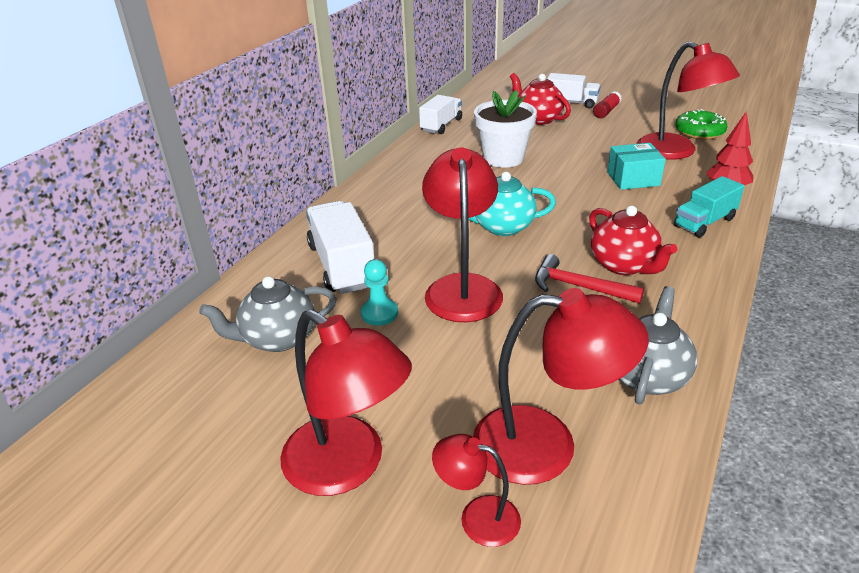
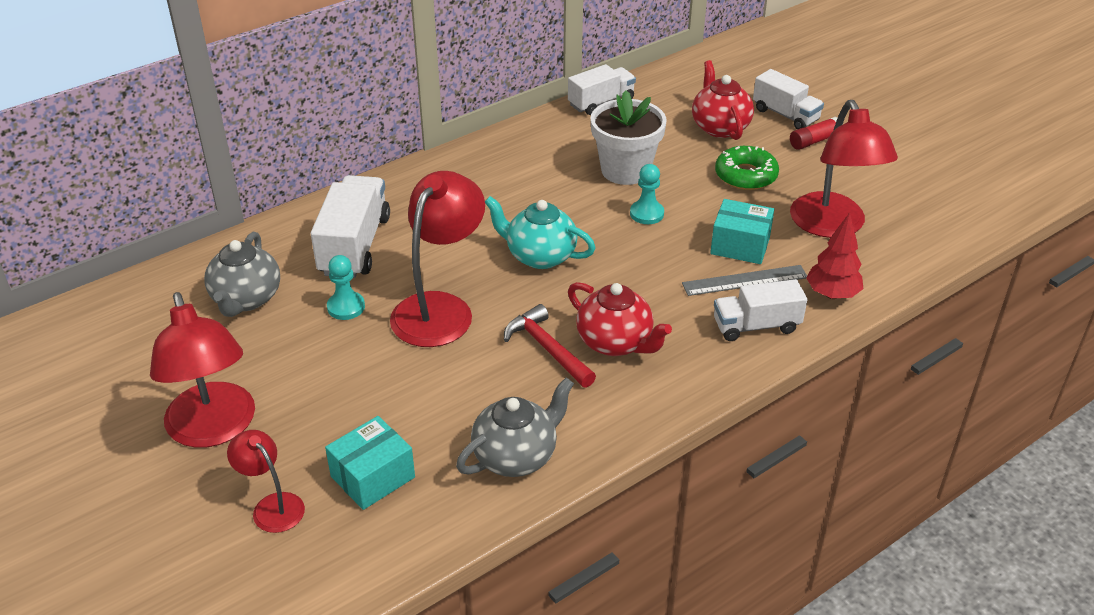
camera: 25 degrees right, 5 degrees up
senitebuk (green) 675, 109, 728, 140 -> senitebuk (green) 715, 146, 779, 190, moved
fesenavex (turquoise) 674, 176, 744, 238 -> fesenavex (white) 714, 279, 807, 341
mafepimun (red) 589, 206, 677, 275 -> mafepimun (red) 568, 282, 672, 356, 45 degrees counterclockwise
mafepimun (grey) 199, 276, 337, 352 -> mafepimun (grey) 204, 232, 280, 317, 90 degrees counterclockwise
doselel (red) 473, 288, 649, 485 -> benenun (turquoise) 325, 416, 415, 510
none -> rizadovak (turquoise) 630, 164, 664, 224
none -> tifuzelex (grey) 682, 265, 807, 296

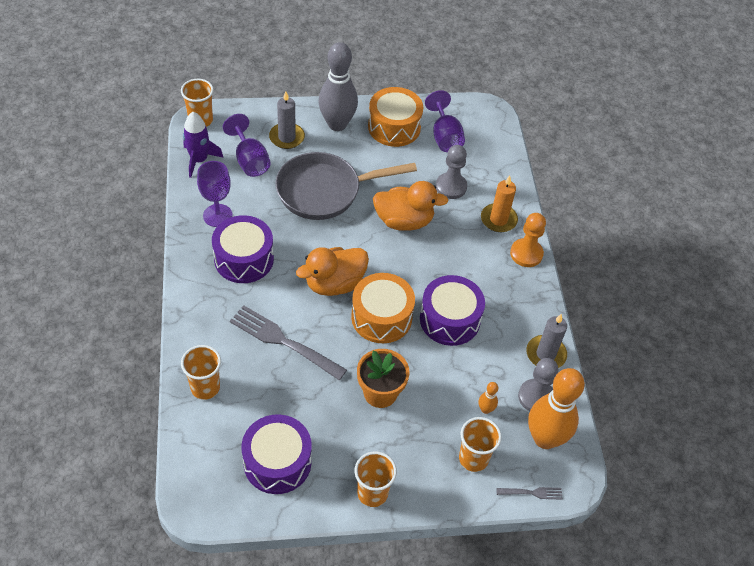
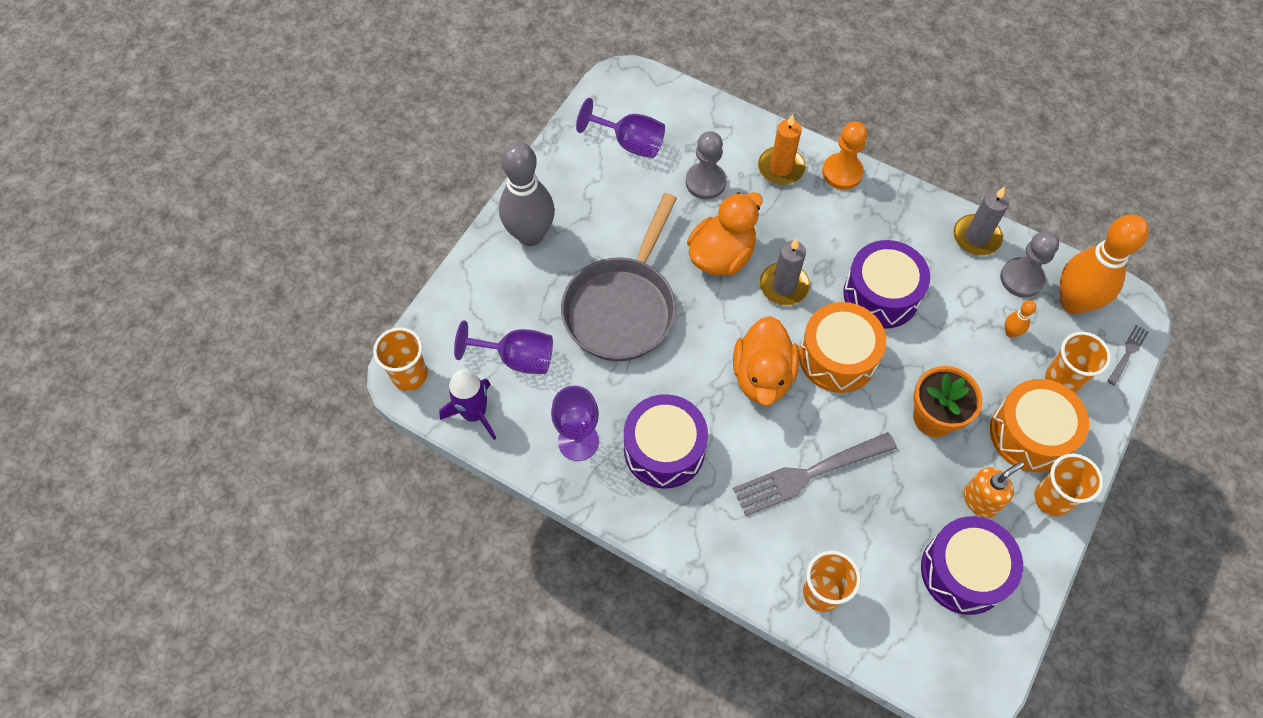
camera: 50 degrees left, 10 degrees up
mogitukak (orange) 368, 87, 423, 147 -> mogitukak (orange) 990, 379, 1089, 472, moved
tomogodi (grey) 269, 92, 305, 149 -> tomogodi (grey) 760, 238, 810, 305, moved
none -> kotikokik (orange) 964, 461, 1024, 518

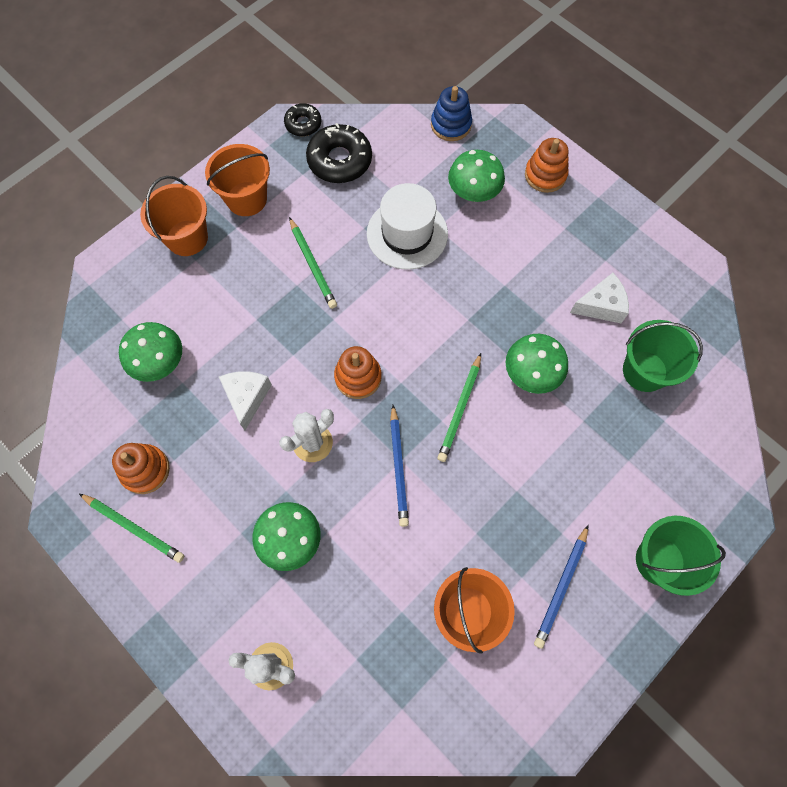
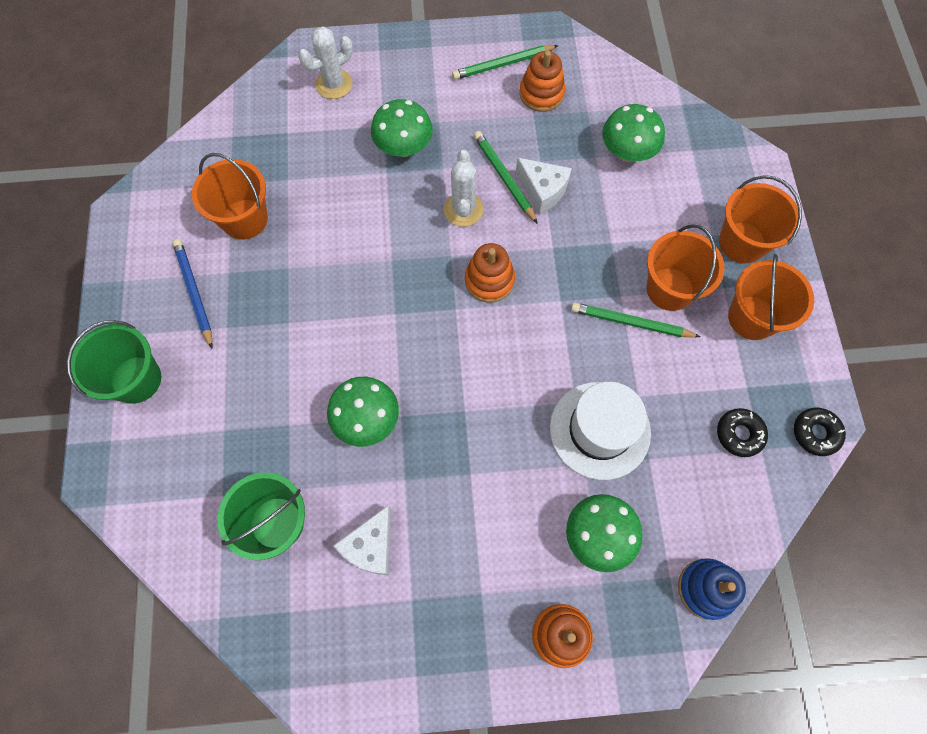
camera: 130 degrees right, 0 degrees up
senitebuk (black) 306, 123, 372, 183 -> senitebuk (black) 717, 408, 768, 457, x0.58
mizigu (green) 437, 353, 481, 462 -> mizigu (green) 474, 131, 538, 224, moved
mizigu (blue) 390, 405, 409, 527 -> none
none -> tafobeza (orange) 646, 224, 725, 311

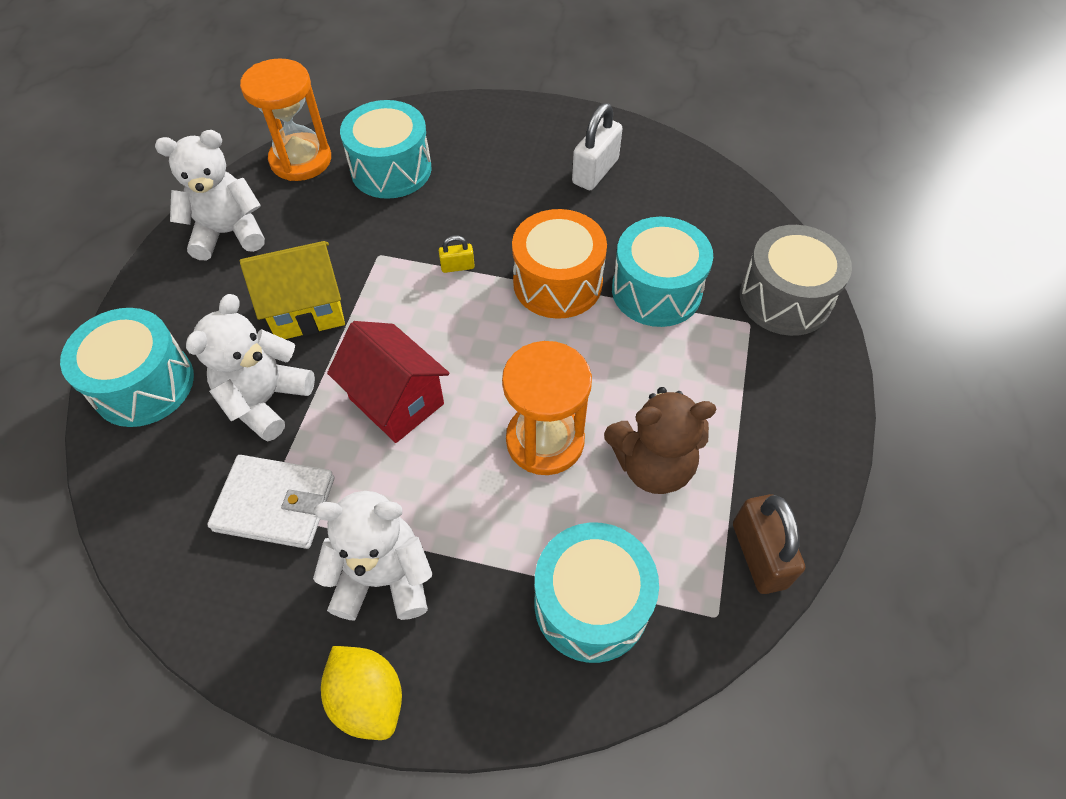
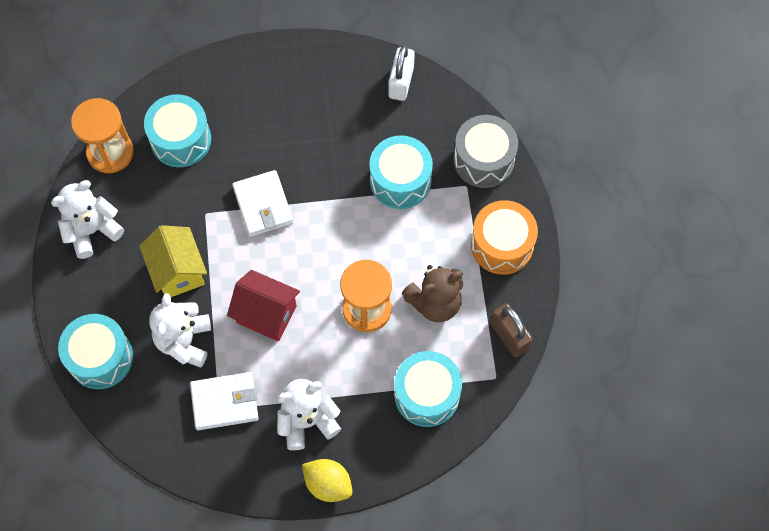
camera: 20 degrees left, 10 degrees up
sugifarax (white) 572, 103, 623, 190 -> sugifarax (white) 388, 46, 415, 101, moved
mogitukak (orange) 512, 209, 607, 319 -> mogitukak (orange) 471, 200, 538, 275, moved
sugifarax (yellow) 439, 236, 475, 273 -> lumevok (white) 232, 170, 293, 237
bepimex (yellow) 240, 241, 345, 339 -> bepimex (yellow) 139, 225, 207, 297, 75 degrees counterclockwise

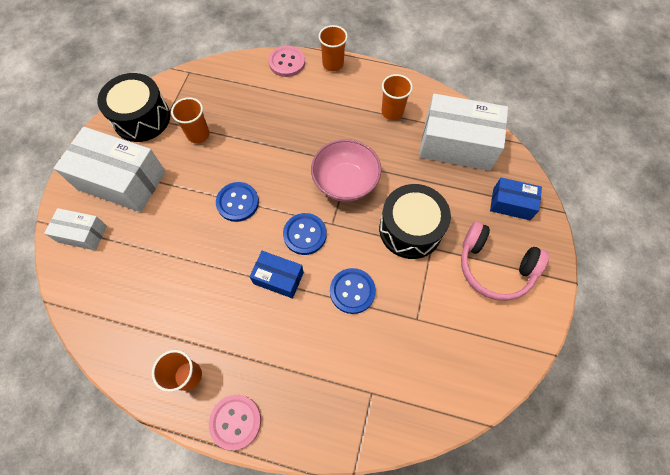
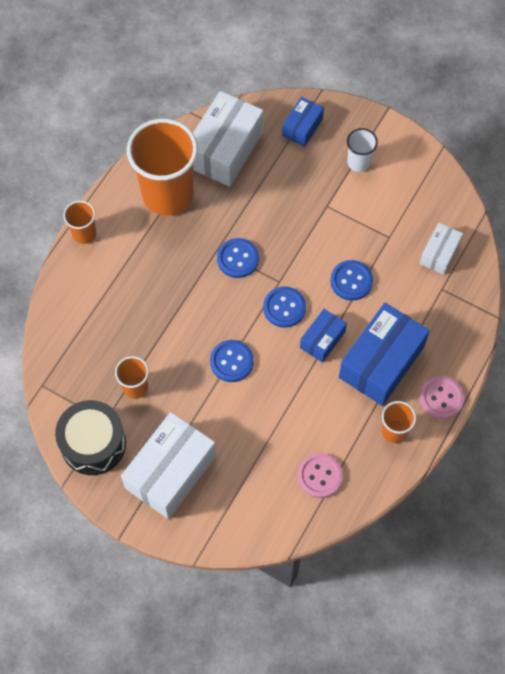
camera: 75 degrees left, 0 degrees up
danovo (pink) 268, 46, 305, 77 -> danovo (pink) 298, 453, 343, 498, moved
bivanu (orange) 382, 74, 413, 120 -> bivanu (orange) 127, 119, 198, 216, x2.17
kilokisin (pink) 311, 139, 381, 202 -> danovo (blue) 217, 238, 259, 278
mogitukak (black) 379, 184, 451, 259 -> none
benenun (white) 44, 208, 107, 251 -> benenun (white) 420, 223, 463, 275, moved
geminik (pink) 461, 221, 549, 301 -> bivanu (white) 347, 128, 378, 172
none -> benenun (blue) 339, 303, 430, 406

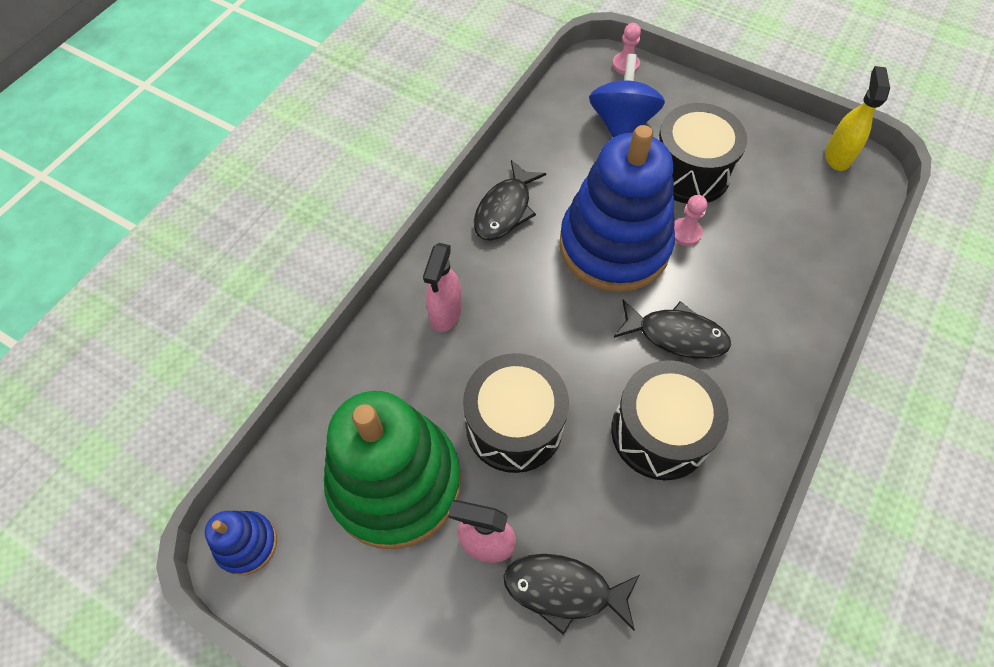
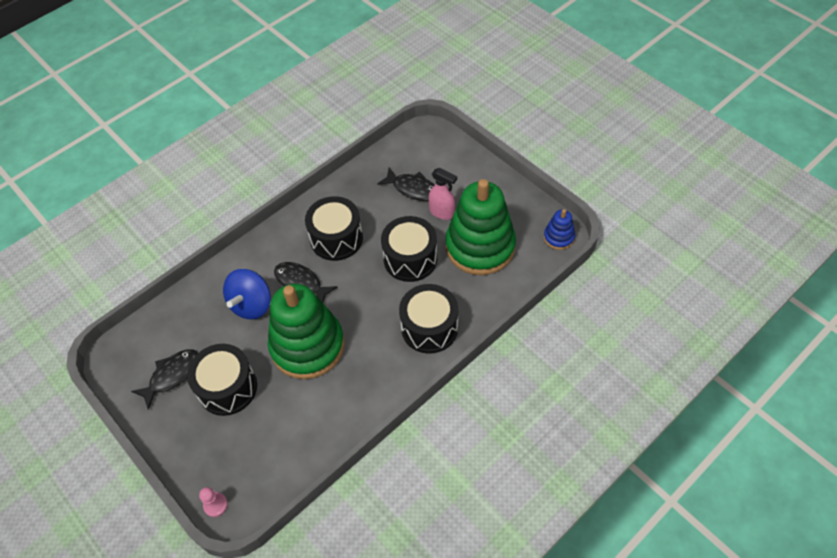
camera: 160 degrees left, 5 degrees down
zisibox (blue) 589, 54, 665, 137 -> zisibox (blue) 223, 269, 271, 319, moved
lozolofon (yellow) 825, 66, 890, 171 -> none
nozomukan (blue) 559, 125, 675, 292 -> nozomukan (green) 268, 284, 345, 379
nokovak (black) 474, 160, 546, 240 -> nokovak (black) 131, 350, 198, 410, moved
rizadovak (pink) 674, 195, 707, 246 -> none
lozolofon (pink) 423, 243, 462, 332 -> mogitukak (black) 399, 284, 458, 354

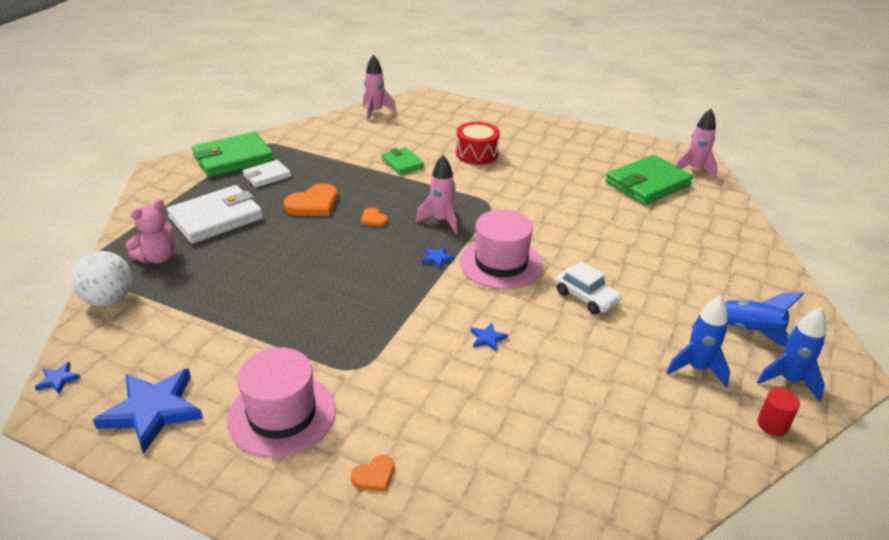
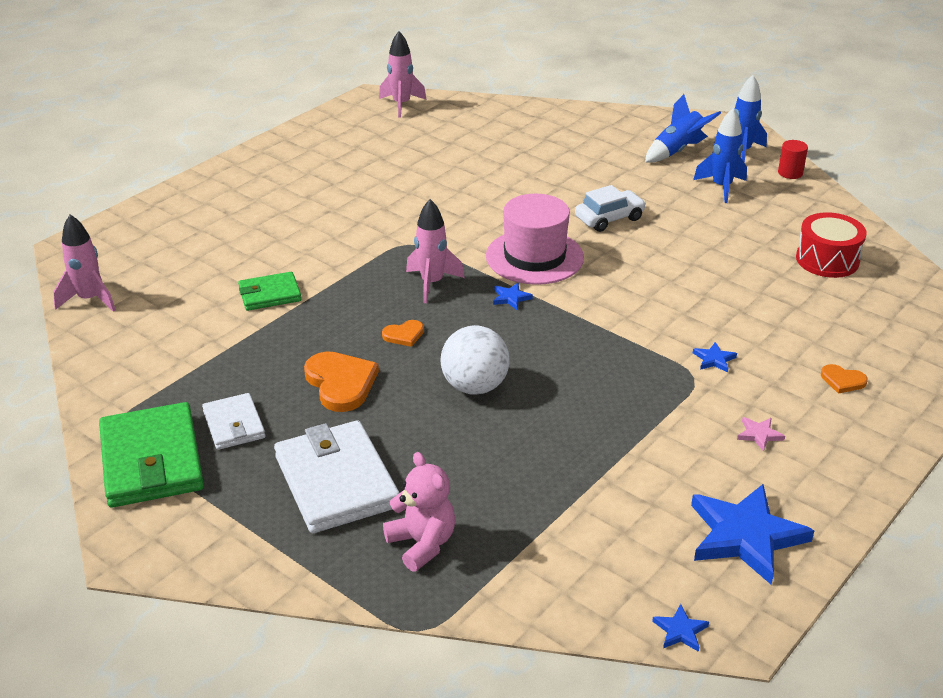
camera: 75 degrees left, 0 degrees up
mogitukak (red) 456, 122, 500, 165 -> mogitukak (red) 796, 212, 866, 278, moved
lumevok (green) 605, 155, 693, 205 -> none
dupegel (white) 71, 251, 132, 306 -> dupegel (white) 441, 325, 510, 395, moved
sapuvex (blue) 471, 323, 508, 351 -> sapuvex (blue) 693, 342, 737, 373, moved
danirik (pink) 227, 348, 336, 458 -> sapuvex (pink) 737, 417, 785, 452
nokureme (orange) 351, 455, 395, 492 -> nokureme (orange) 821, 364, 868, 394, 135 degrees clockwise

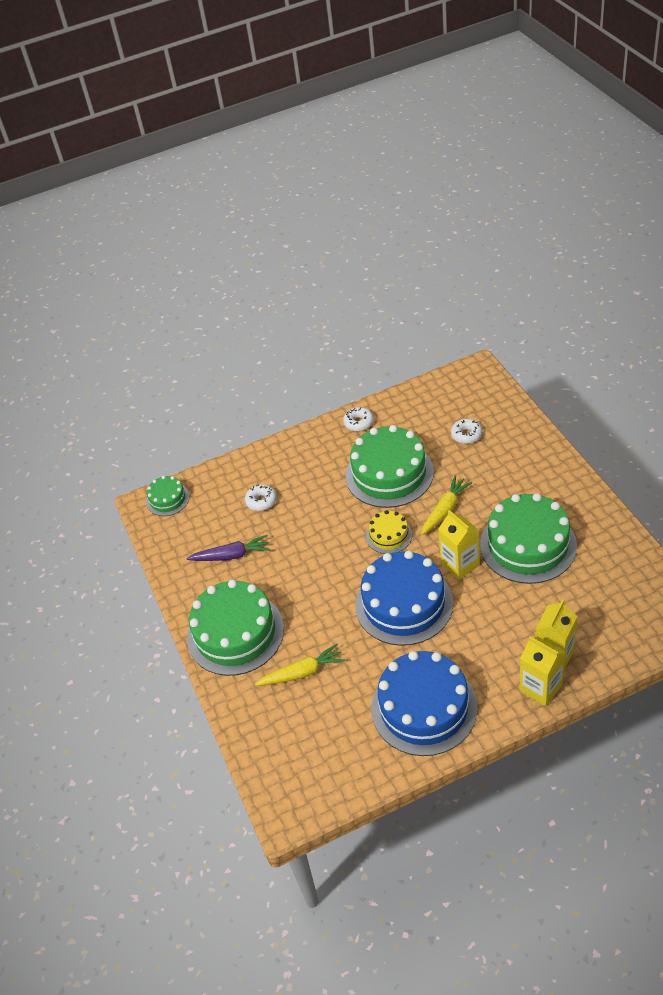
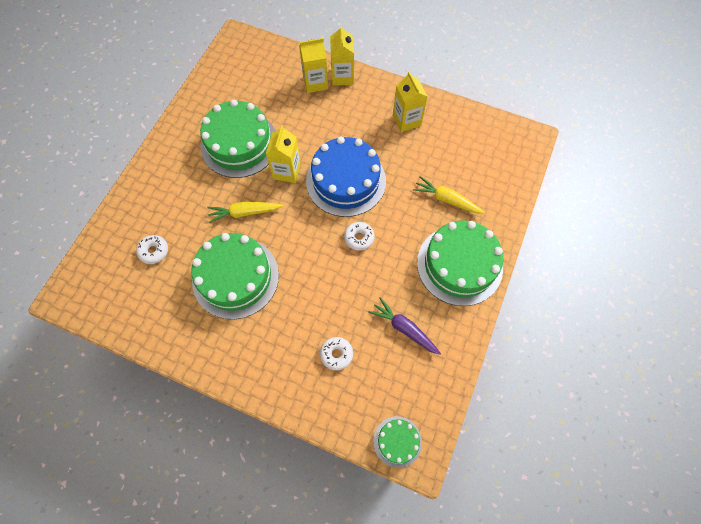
camera: 140 degrees left, 20 degrees up
senitebuk (white) 343, 407, 374, 431 -> senitebuk (white) 344, 222, 375, 251, moved
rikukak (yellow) 366, 510, 412, 554 -> none
rikukak (blue) 372, 651, 478, 756 -> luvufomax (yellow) 393, 72, 428, 132

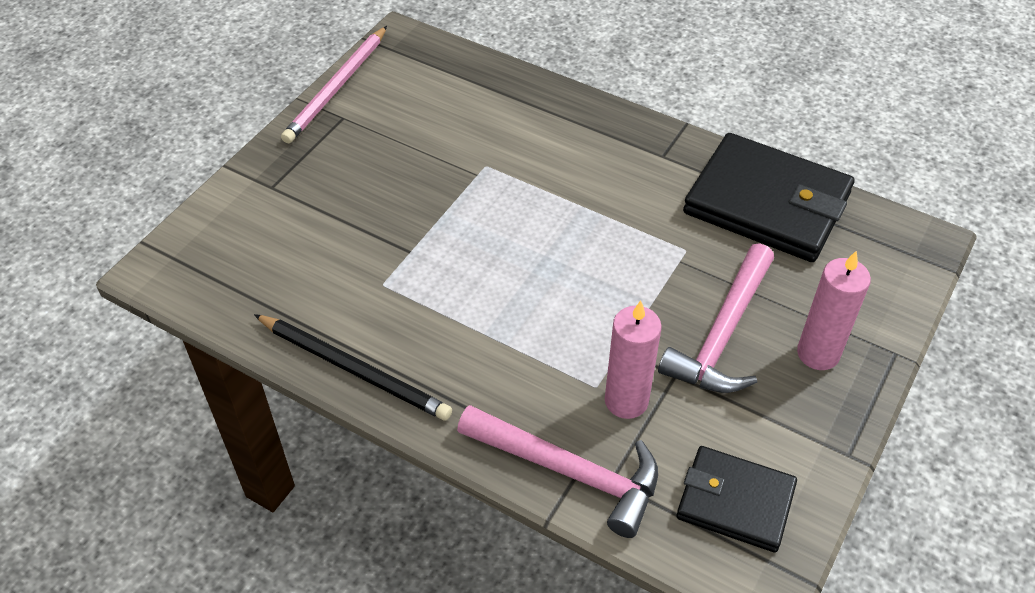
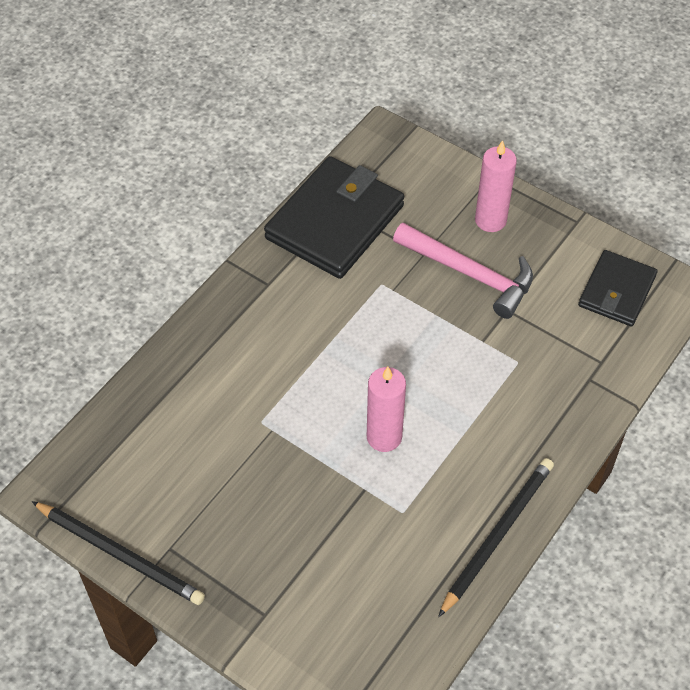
camera: 85 degrees left, 5 degrees up
mizigu (pink) 281, 26, 387, 143 -> mizigu (black) 32, 501, 205, 605
tomogodi (pink) 605, 300, 662, 419 -> tomogodi (pink) 367, 367, 406, 452, moved
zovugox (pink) 457, 405, 658, 538 -> none

